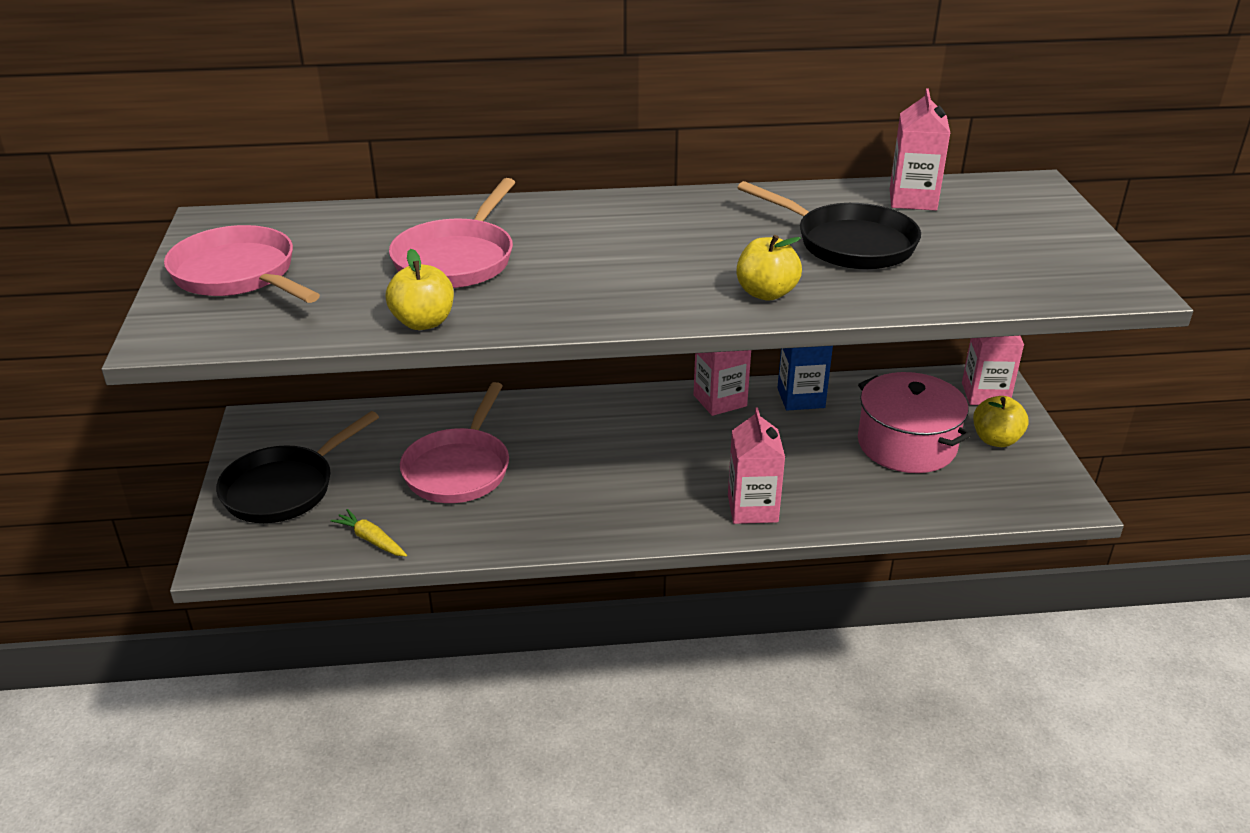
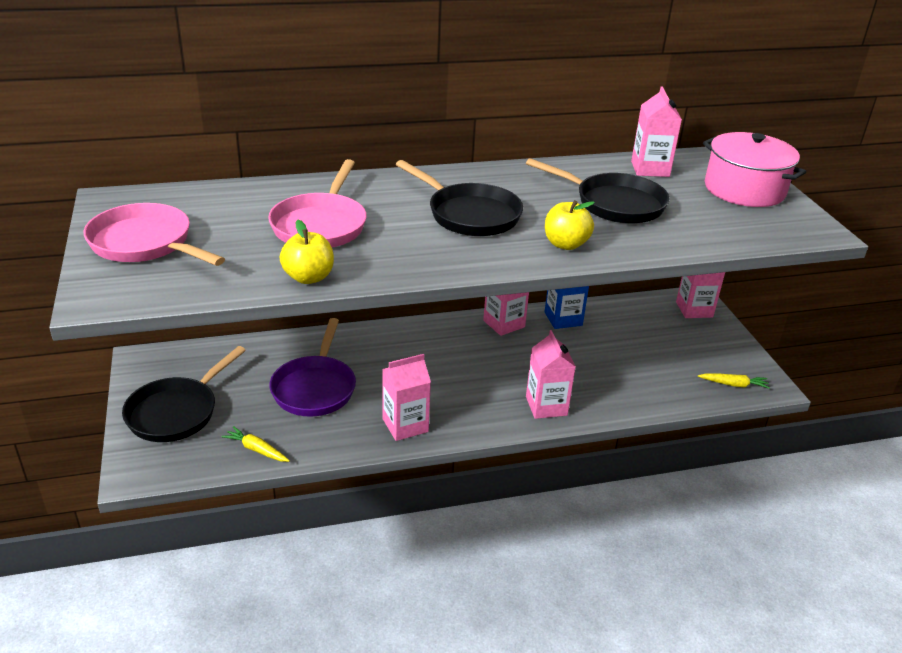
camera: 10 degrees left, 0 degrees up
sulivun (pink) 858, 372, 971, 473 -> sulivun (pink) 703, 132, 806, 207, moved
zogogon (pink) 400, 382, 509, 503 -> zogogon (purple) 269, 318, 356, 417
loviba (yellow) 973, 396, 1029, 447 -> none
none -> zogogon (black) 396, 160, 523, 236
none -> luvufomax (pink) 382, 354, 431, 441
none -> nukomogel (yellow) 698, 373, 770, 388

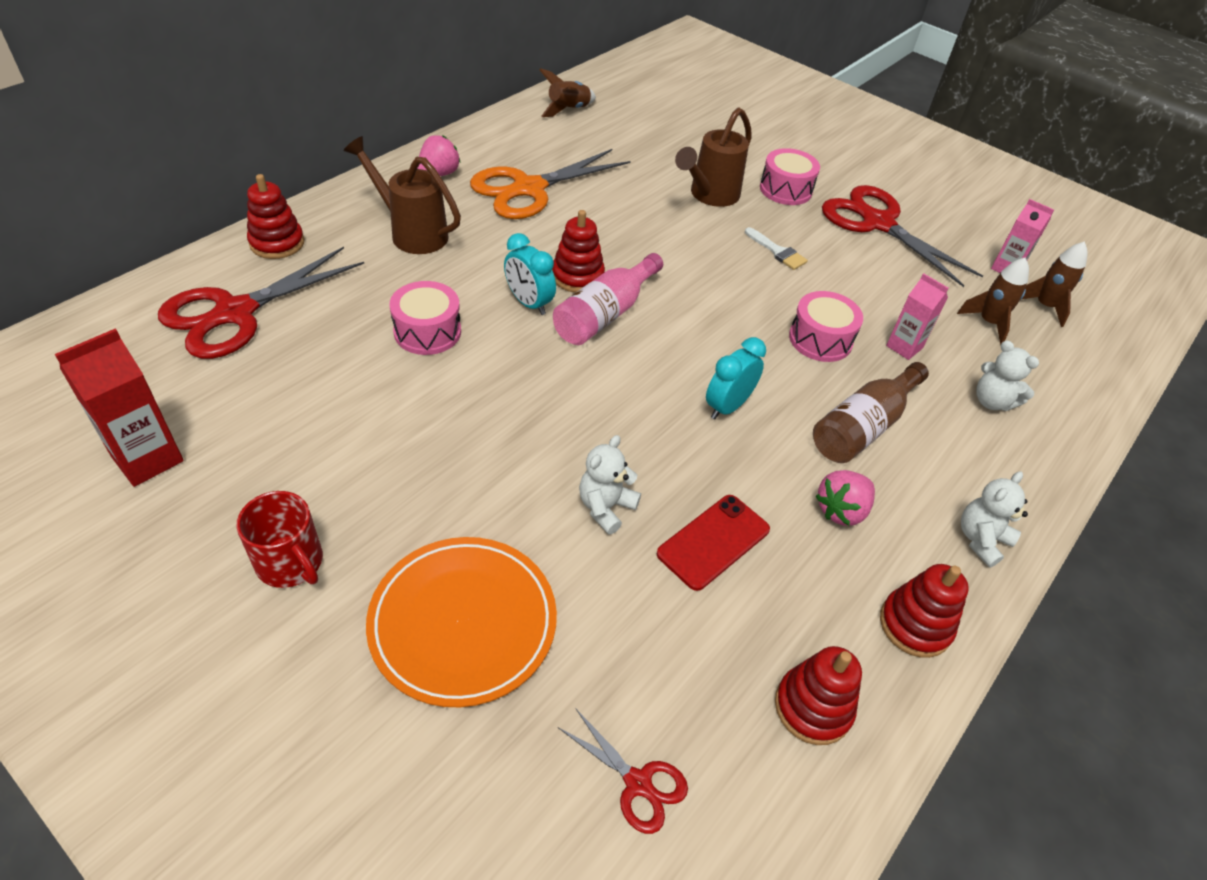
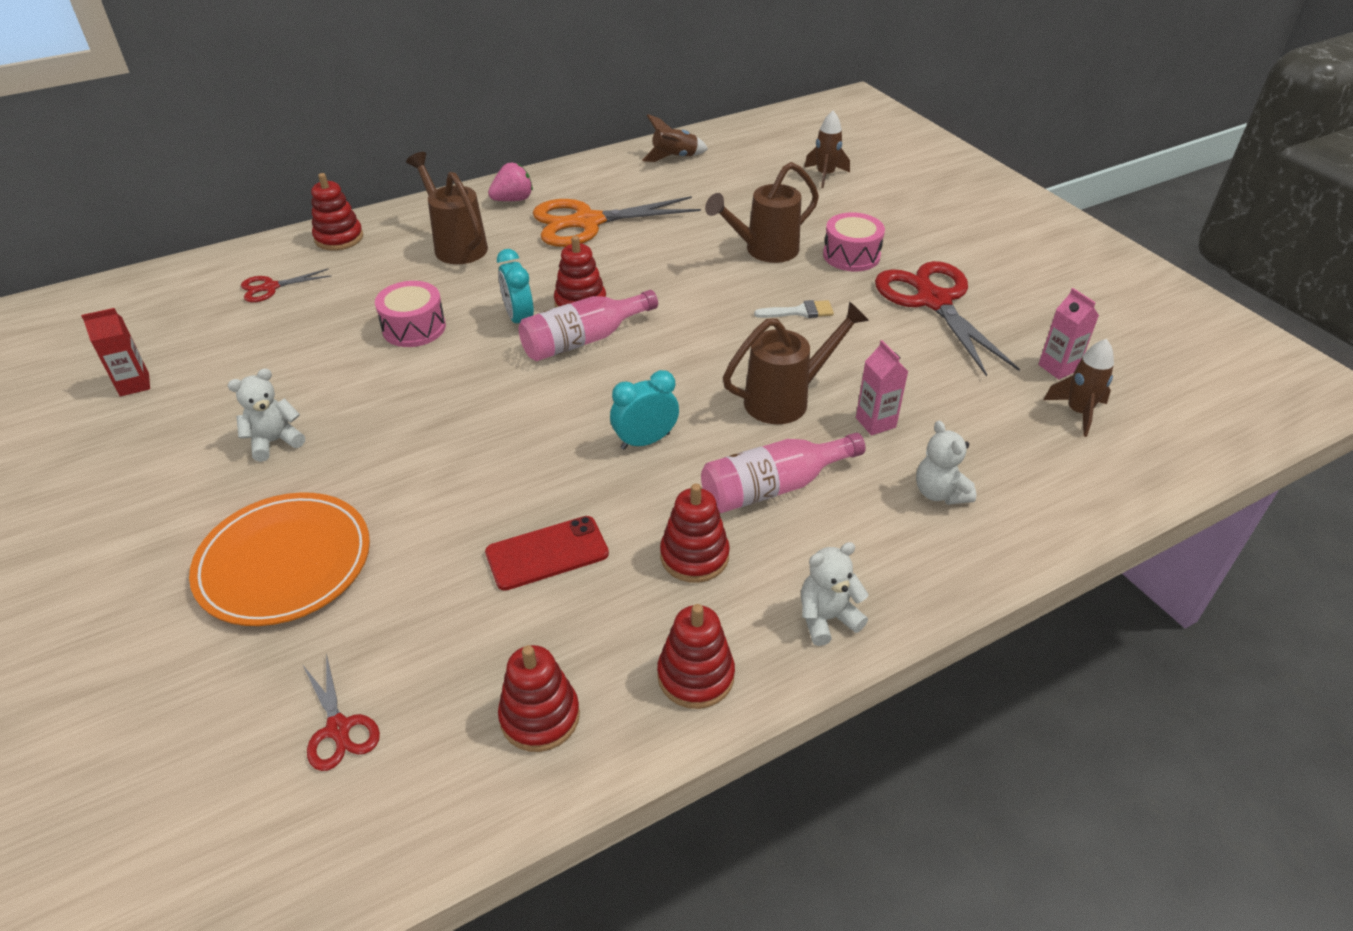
camera: 25 degrees right, 5 degrees down
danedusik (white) 745, 227, 808, 270 -> danedusik (white) 754, 300, 834, 318, 75 degrees counterclockwise
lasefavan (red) 158, 247, 364, 359 -> lasefavan (red) 241, 268, 331, 302, x0.48
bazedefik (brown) 957, 258, 1029, 345 -> bazedefik (brown) 804, 111, 850, 188, moved
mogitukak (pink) 789, 291, 863, 362 -> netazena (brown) 723, 301, 869, 424
luvufomax (red) 55, 329, 184, 487 -> luvufomax (red) 81, 308, 150, 397, x0.65
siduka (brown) 813, 362, 929, 463 -> siduka (pink) 701, 433, 866, 513
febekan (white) 579, 435, 641, 535 -> febekan (white) 227, 369, 305, 462, moved
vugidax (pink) 816, 470, 875, 525 -> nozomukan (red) 660, 484, 730, 583
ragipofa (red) 236, 491, 323, 588 -> none

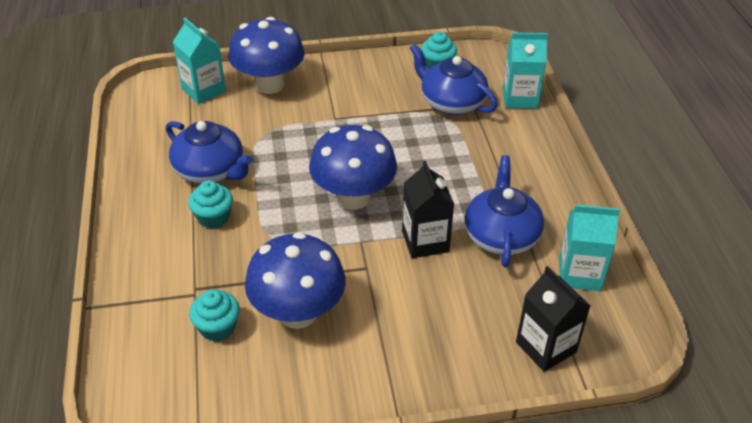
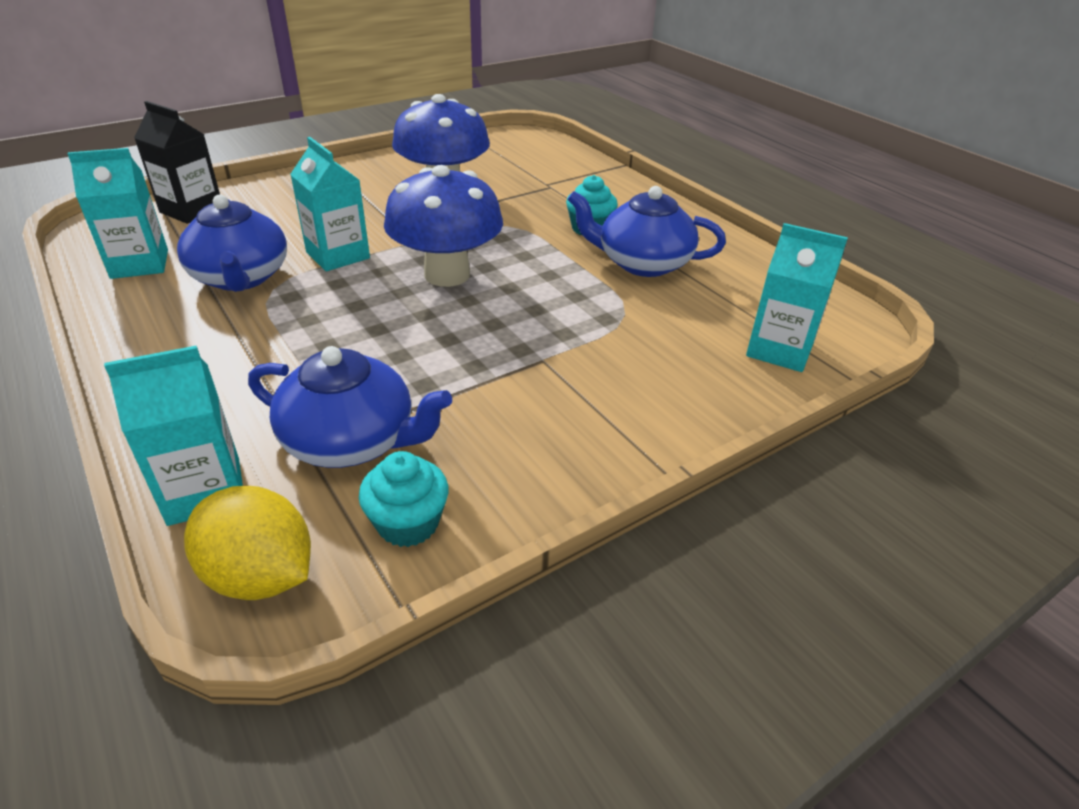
camera: 155 degrees right, 5 degrees down
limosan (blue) 228, 17, 305, 94 -> none
luvufomax (black) 402, 161, 454, 258 -> luvufomax (turquoise) 290, 137, 370, 271
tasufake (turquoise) 189, 289, 240, 342 -> none
none -> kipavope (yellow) 184, 486, 311, 600

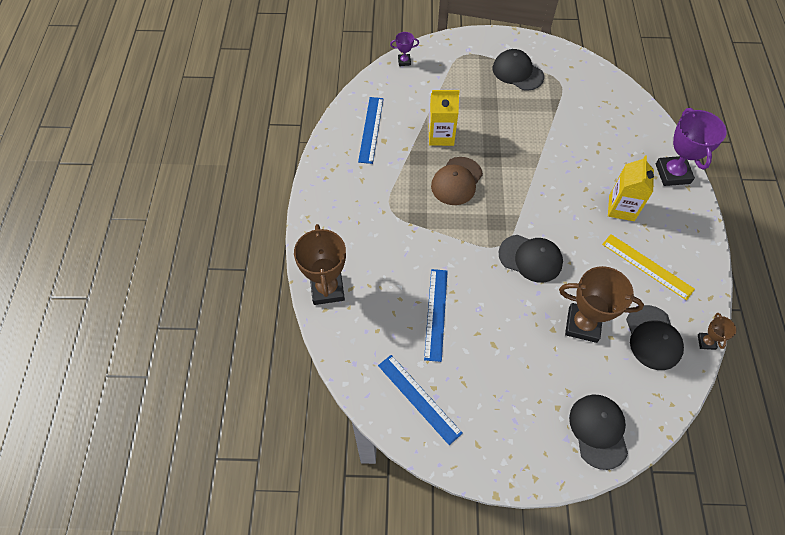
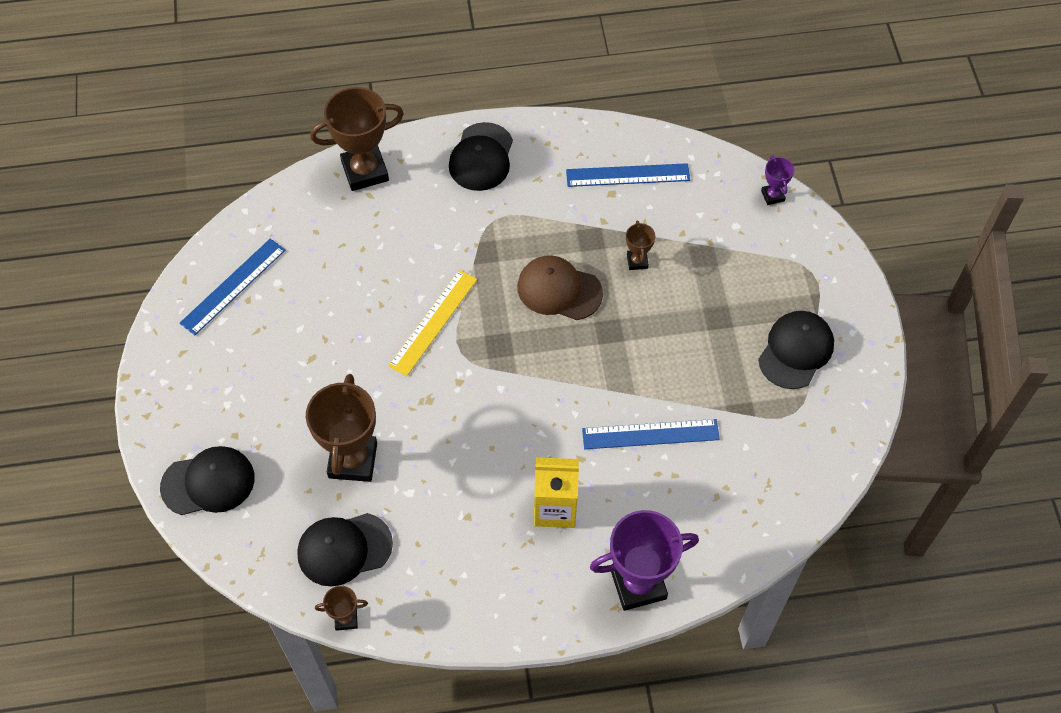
camera: 80 degrees right, 0 degrees up
luvufomax (yellow) 429, 90, 460, 146 -> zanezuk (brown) 626, 221, 655, 270
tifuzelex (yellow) 602, 234, 695, 300 -> tifuzelex (yellow) 388, 270, 477, 376, moved
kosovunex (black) 499, 235, 563, 283 -> kosovunex (black) 449, 122, 513, 191, moved
tifuzelex (blue) 424, 269, 448, 362 -> tifuzelex (blue) 582, 419, 720, 449, moved

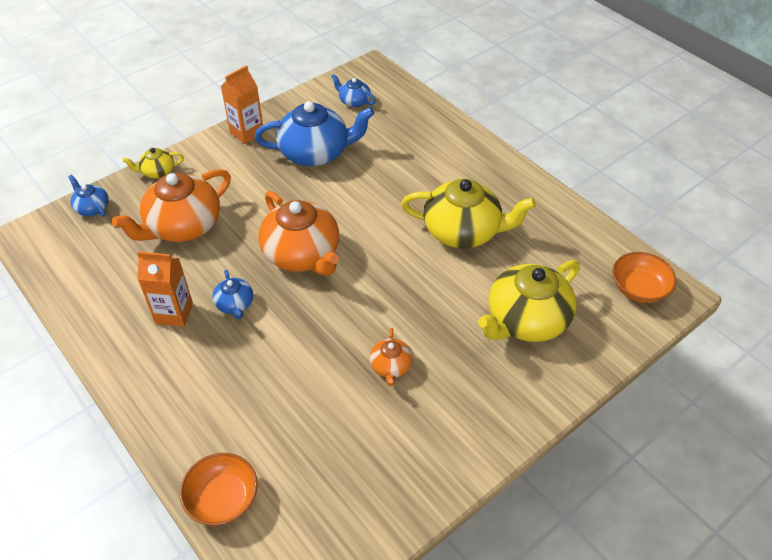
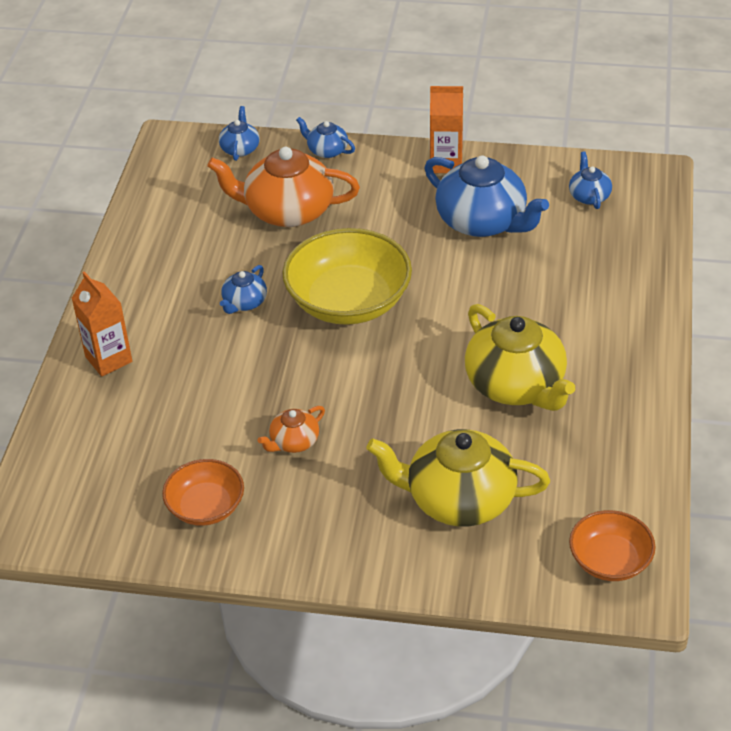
camera: 50 degrees right, 5 degrees down
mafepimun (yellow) 122, 148, 184, 178 -> mafepimun (blue) 296, 117, 355, 158
mafepimun (orange) 258, 191, 339, 276 -> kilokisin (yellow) 283, 228, 412, 325
luvufomax (orange) 137, 251, 193, 327 -> luvufomax (orange) 72, 271, 132, 377, moved
kilokisin (orange) 180, 453, 258, 526 -> kilokisin (orange) 162, 459, 244, 526, moved

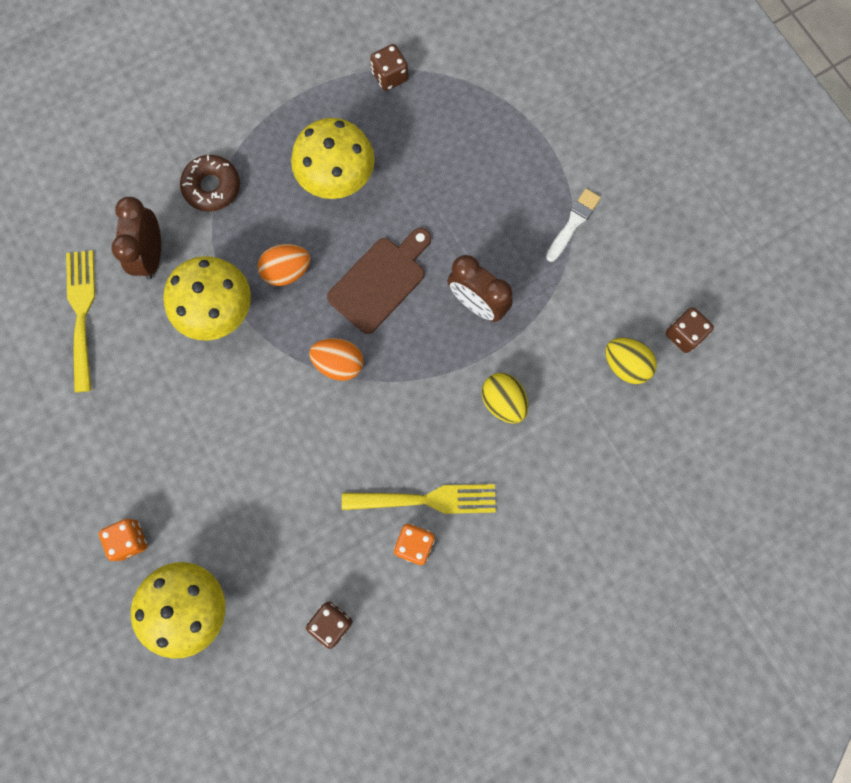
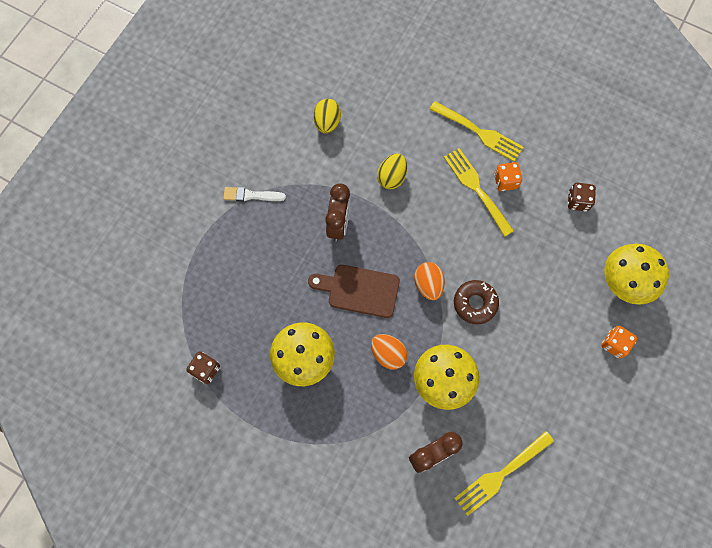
camera: 120 degrees left, 5 degrees down
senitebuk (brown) 180, 155, 240, 212 -> senitebuk (brown) 454, 280, 499, 324, moved
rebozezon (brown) 666, 307, 714, 353 -> none
none -> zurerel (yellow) 429, 101, 523, 162

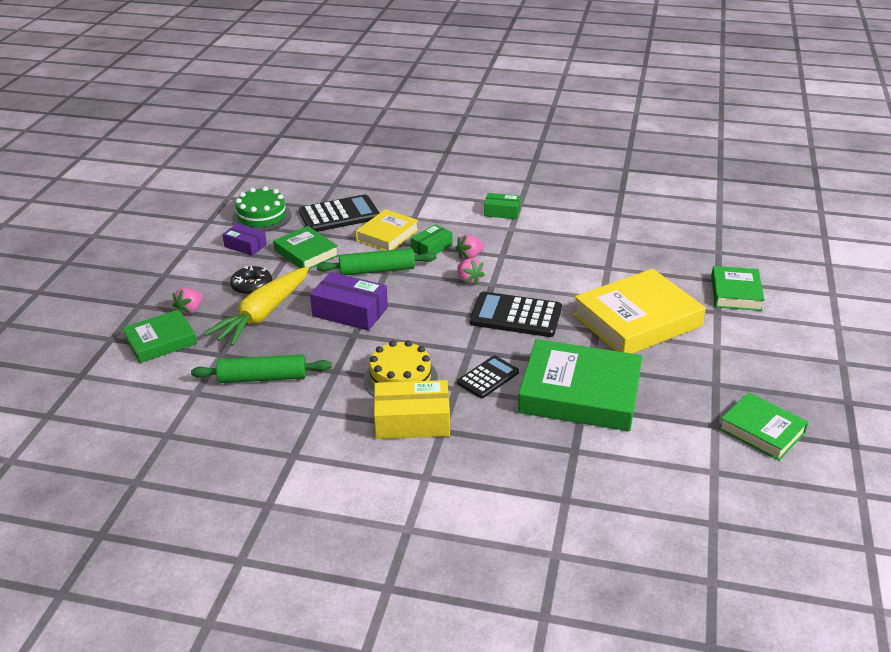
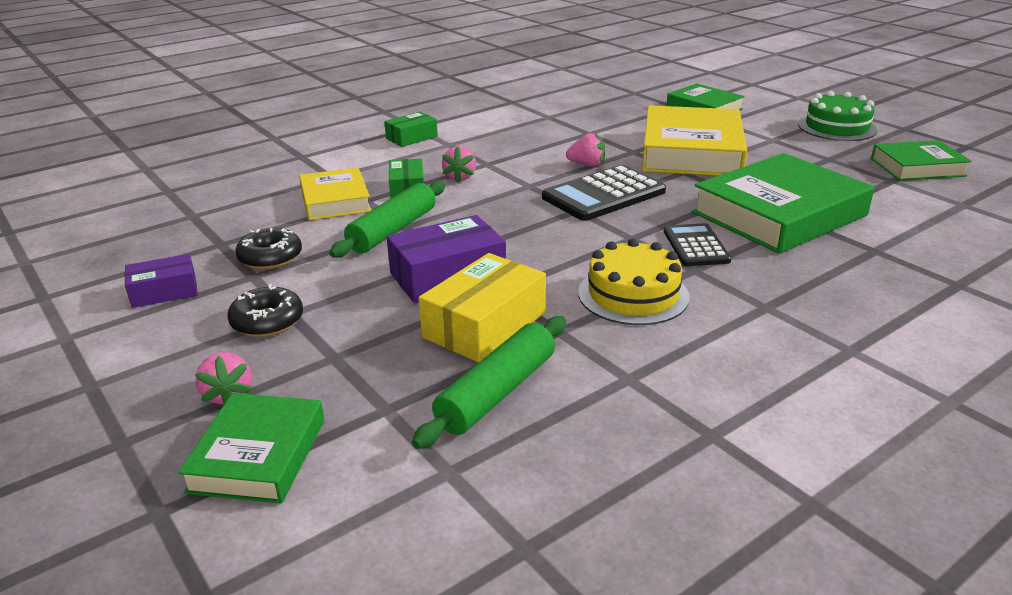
camera: 50 degrees left, 5 degrees down
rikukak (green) 232, 187, 291, 232 -> rikukak (green) 798, 91, 877, 141, moved
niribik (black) 299, 194, 379, 232 -> none
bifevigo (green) 273, 226, 339, 269 -> senitebuk (black) 235, 228, 302, 270
vugidax (pink) 457, 258, 485, 285 -> vugidax (pink) 566, 133, 605, 167, moved
nukomogel (yellow) 204, 267, 309, 346 -> none
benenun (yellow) 374, 380, 450, 439 -> benenun (yellow) 419, 253, 546, 363, moved

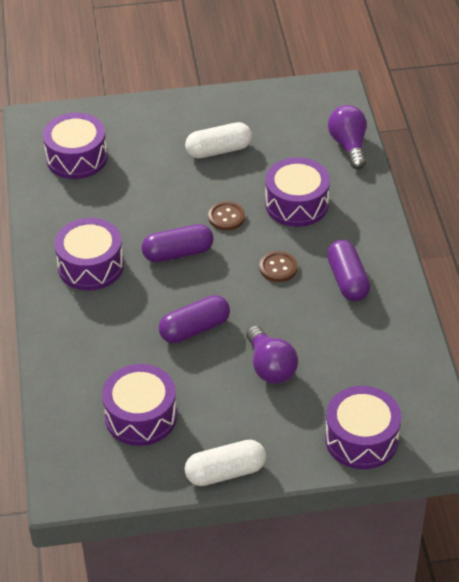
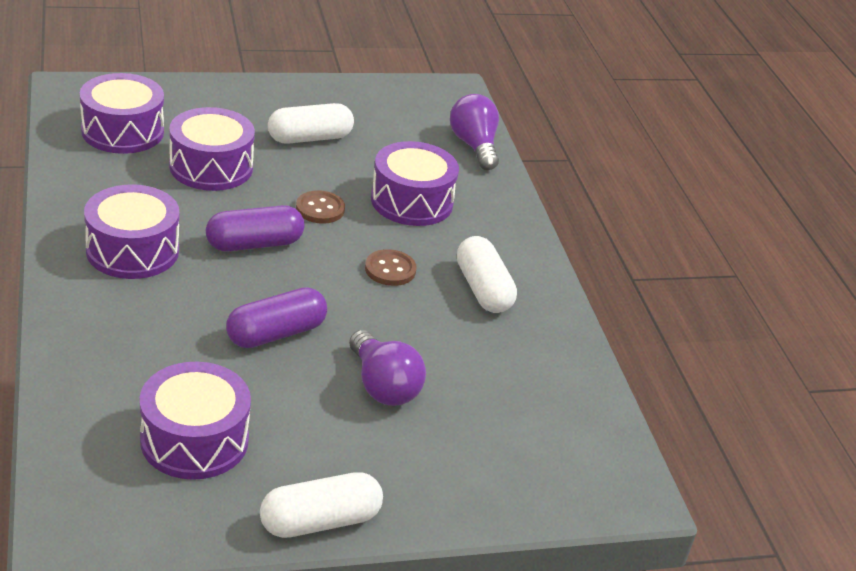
camera: 10 degrees left, 10 degrees down
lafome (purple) 327, 240, 370, 301 -> lafome (white) 457, 236, 517, 313
mogitukak (purple) 325, 386, 401, 469 -> mogitukak (purple) 169, 107, 255, 191, moved

